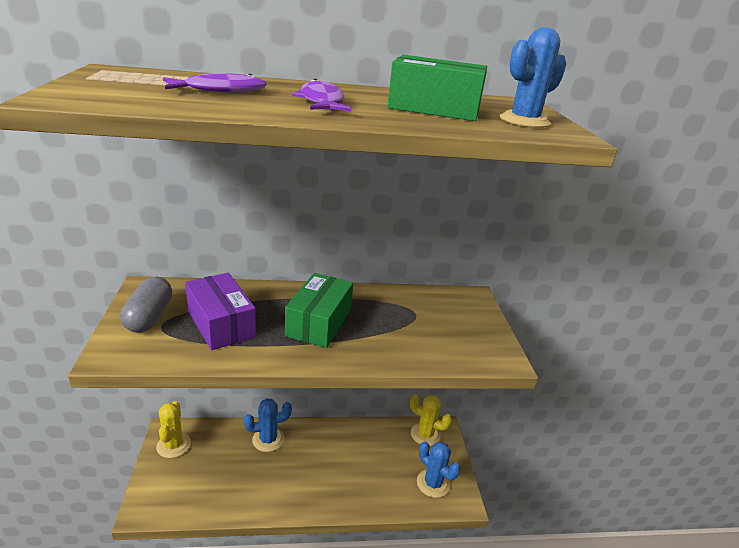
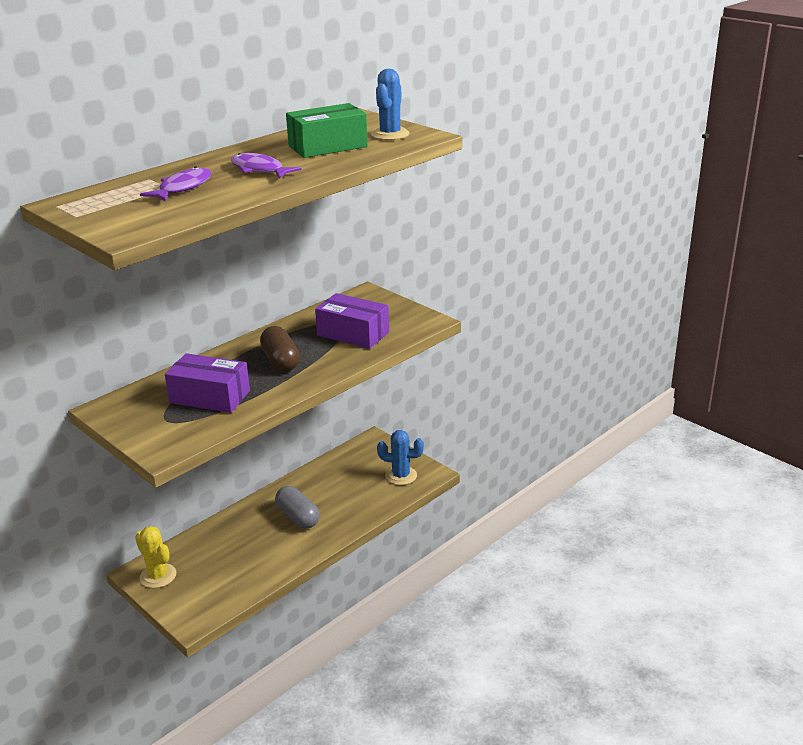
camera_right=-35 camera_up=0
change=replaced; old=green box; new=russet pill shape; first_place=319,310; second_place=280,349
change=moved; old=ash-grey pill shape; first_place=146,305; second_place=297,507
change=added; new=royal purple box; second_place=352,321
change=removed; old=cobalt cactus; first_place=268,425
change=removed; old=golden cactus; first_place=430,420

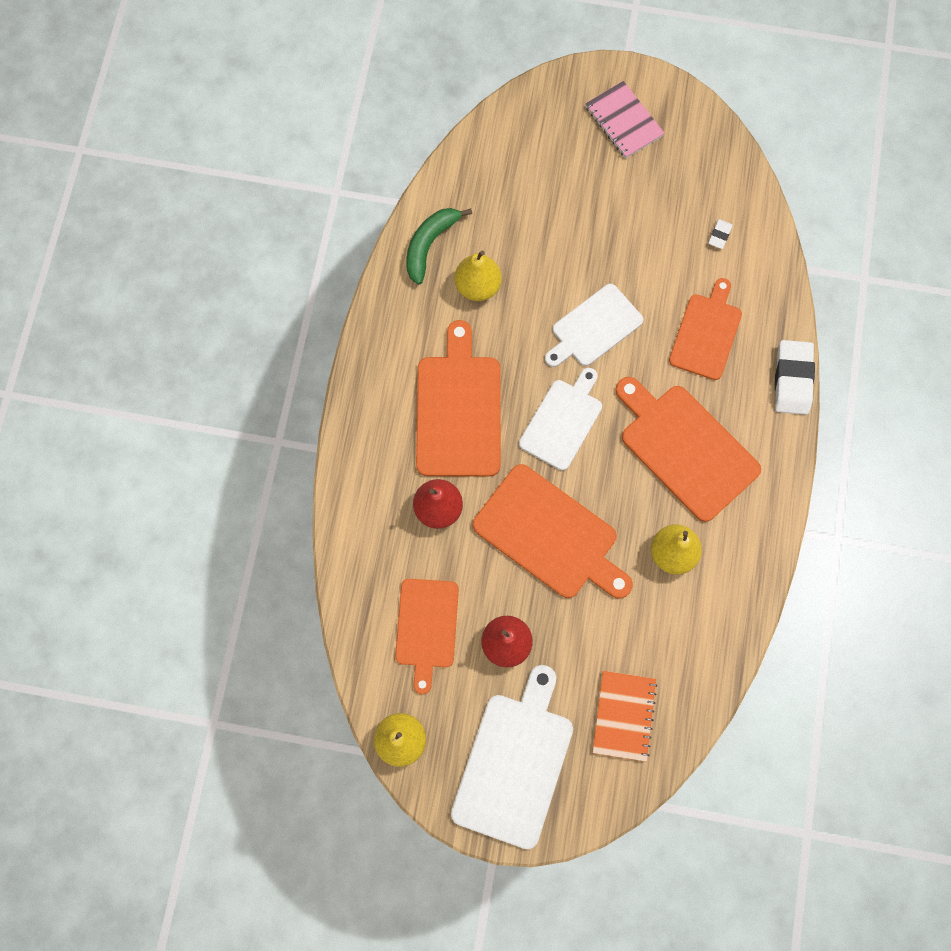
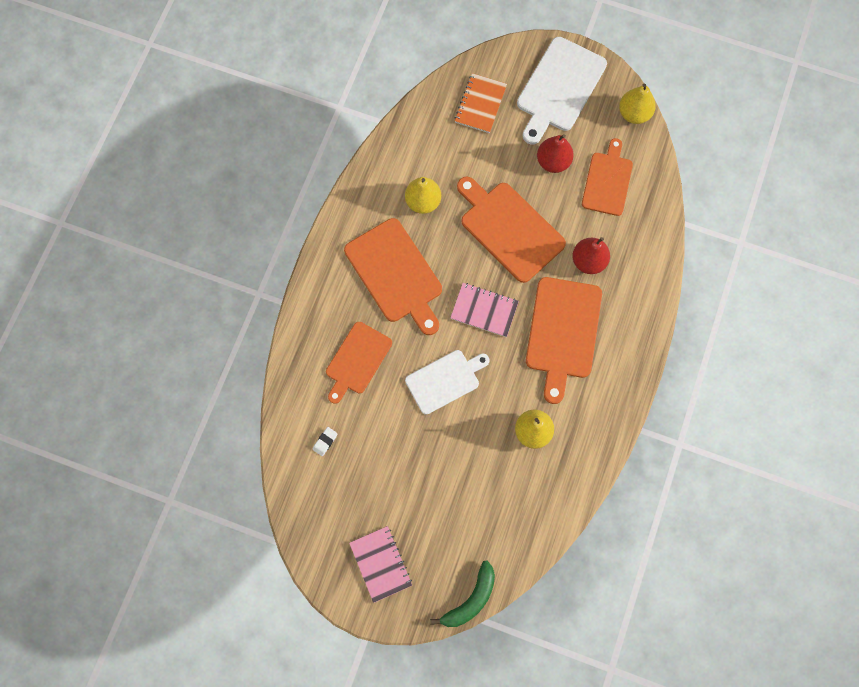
camera_right=-170 camera_up=0
change=moved; old=green toy banana; first_place=439,246; second_place=462,594
change=replaced; old=snow-white bread board; new=pink notepad; first_place=560,419; second_place=484,310
change=removed; old=snow-white gum eraser; first_place=795,377

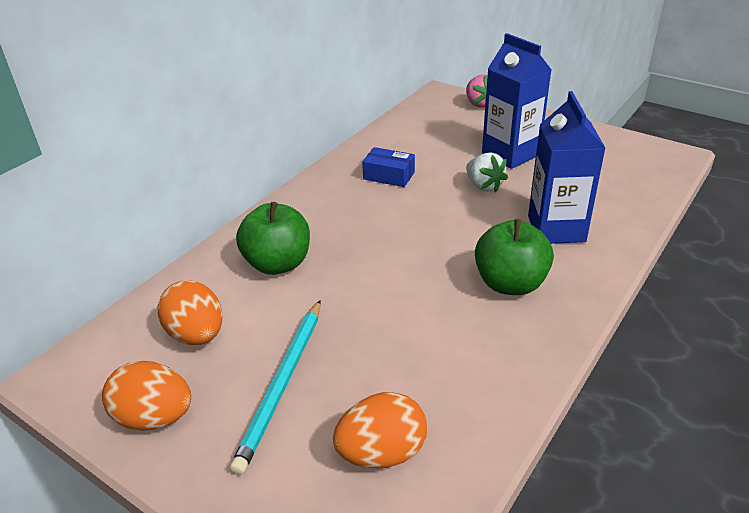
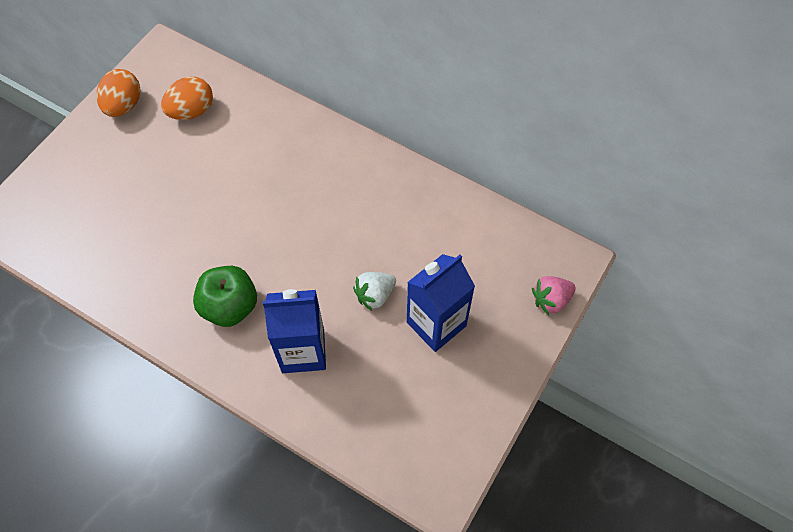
camera_right=85 camera_up=25
change=removed; old=aqua lead pencil; first_place=275,387
change=removed; old=green toy apple; first_place=273,238
change=removed; old=bright orange egg; first_place=380,430
change=removed; old=cobalt box; first_place=388,167

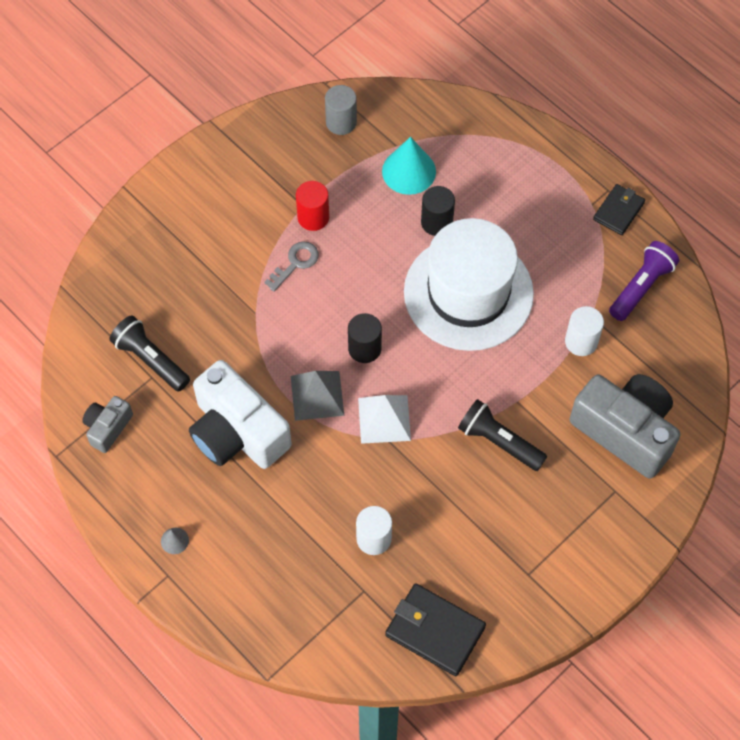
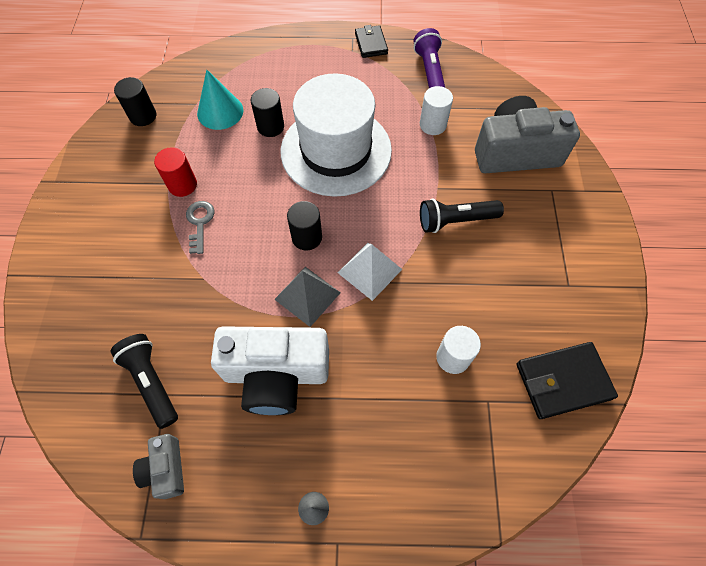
camera_right=-45 camera_up=0
change=turned; old=jet-black torch; first_place=149,353; second_place=144,381; degrees=60
change=recoloured; old=ash-grey solid cylinder; new=jet-black solid cylinder; first_place=341,110; second_place=135,101

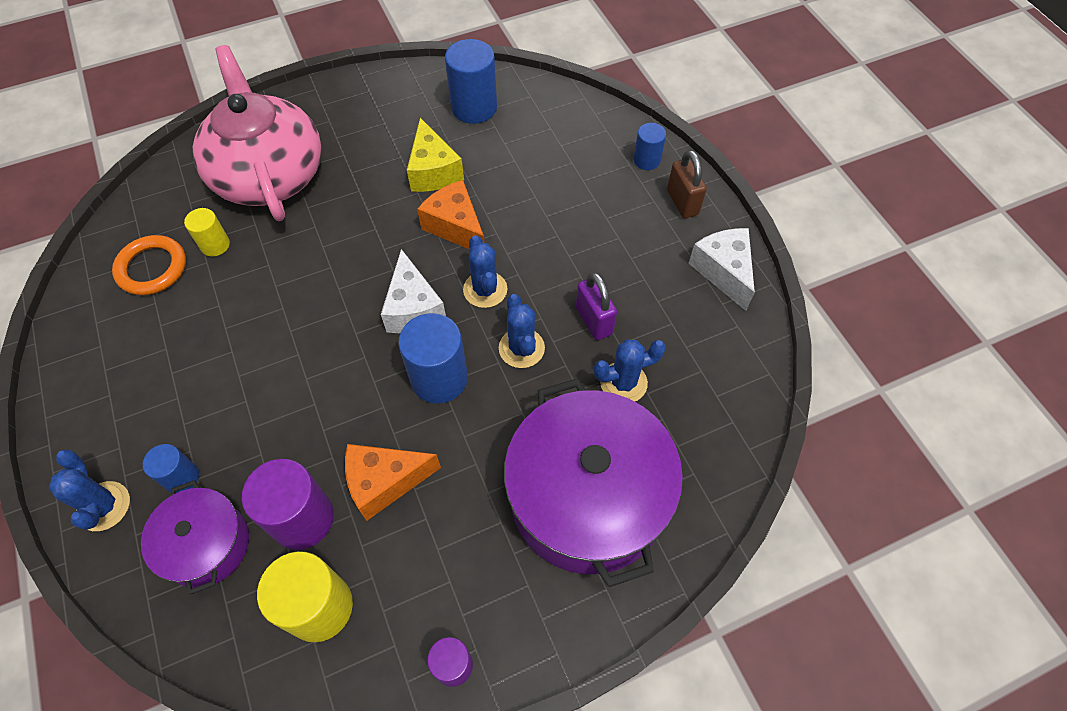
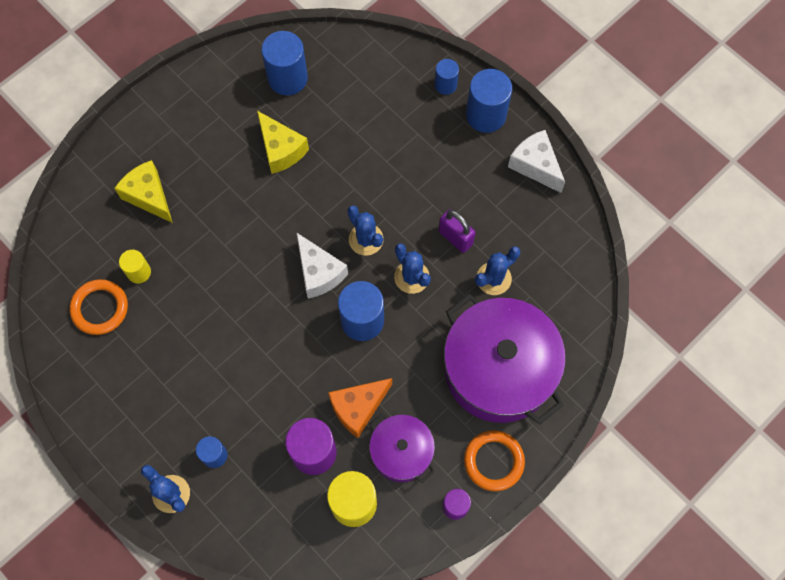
camera_right=-20 camera_up=10
change=replaced; old=pink tea pot; new=golden piece of cheese; first_place=257,133; second_place=143,191
change=moved; old=royal purple cooking pot; first_place=195,537; second_place=402,448
change=added; new=bright orange hoop; second_place=494,460
change=replaced; old=russet small lock; new=cobalt solid cylinder; first_place=687,184; second_place=489,101
change=removed; old=bright orange piece of cheese; first_place=451,214

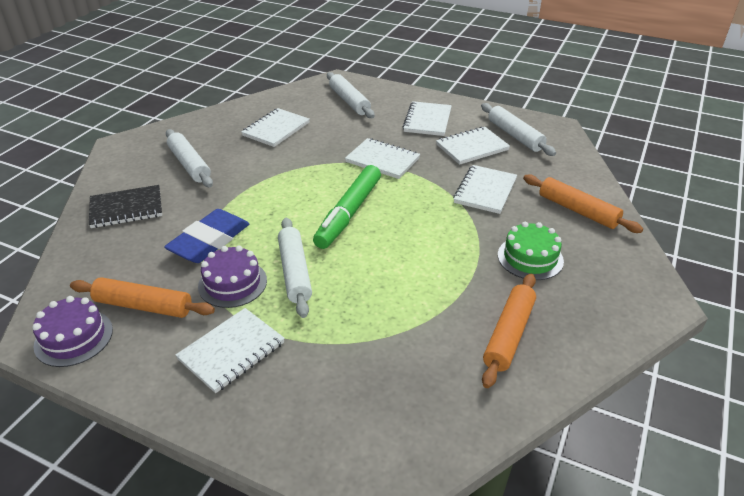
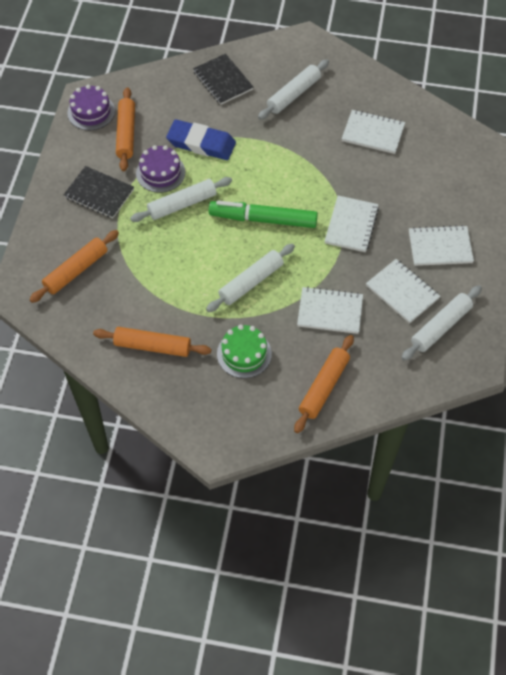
camera_right=75 camera_up=20
change=added; new=bright orange pastry roller; second_place=74,266
change=recoloured; old=snow-white notepad; new=jet-black notepad; first_place=230,350; second_place=98,192
change=moved; old=snow-white pastry roller; first_place=351,95; second_place=250,278

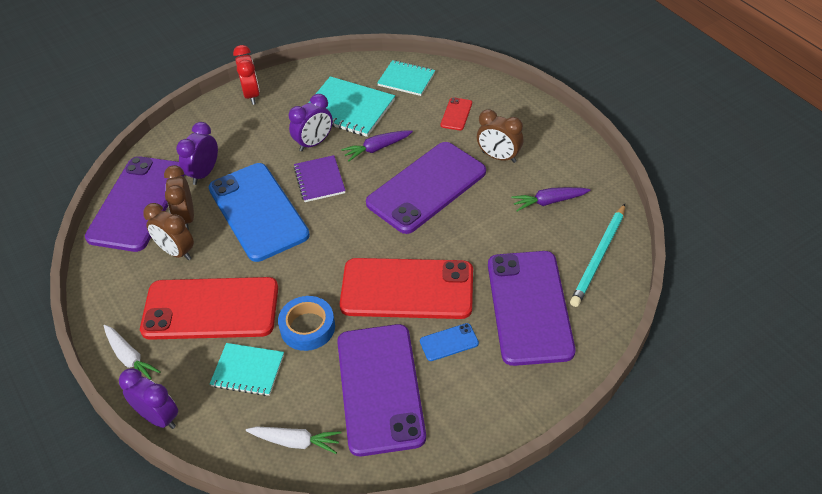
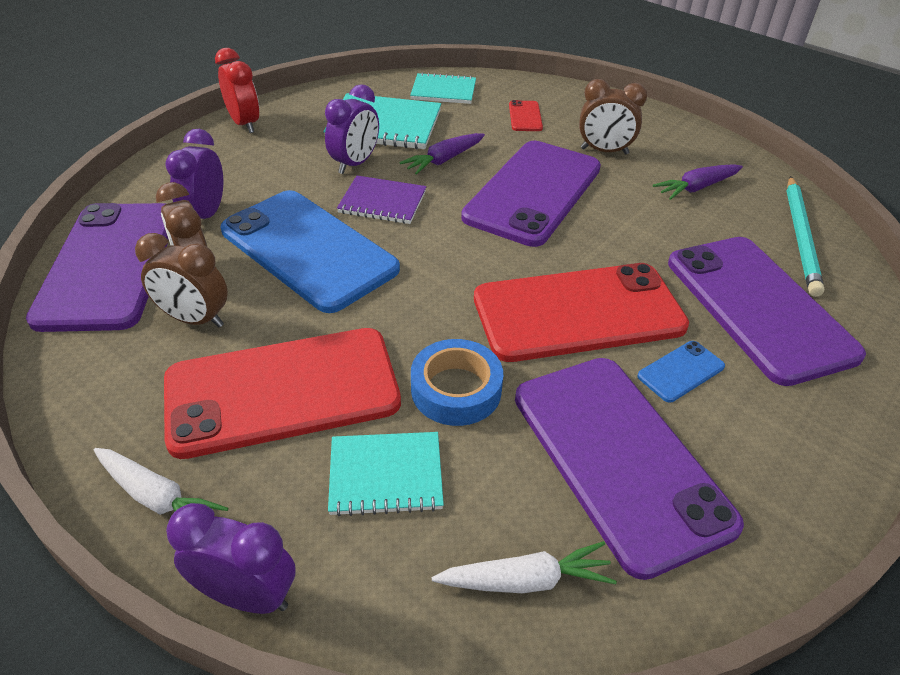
camera_right=-20 camera_up=-5
change=turned; old=royal purple notepad; first_place=319,178; second_place=381,200; degrees=-45

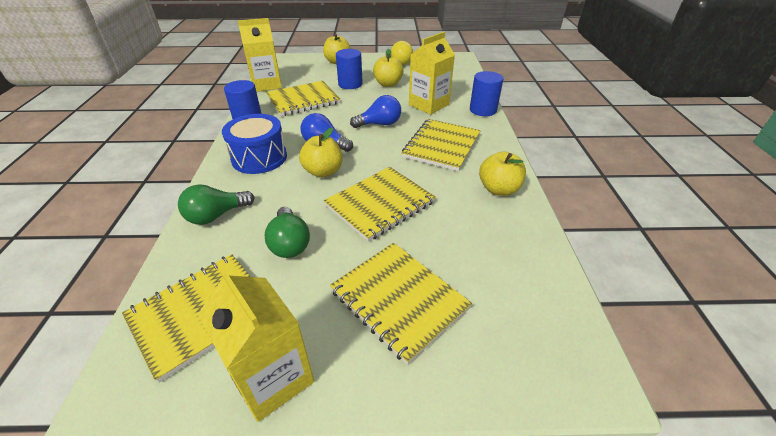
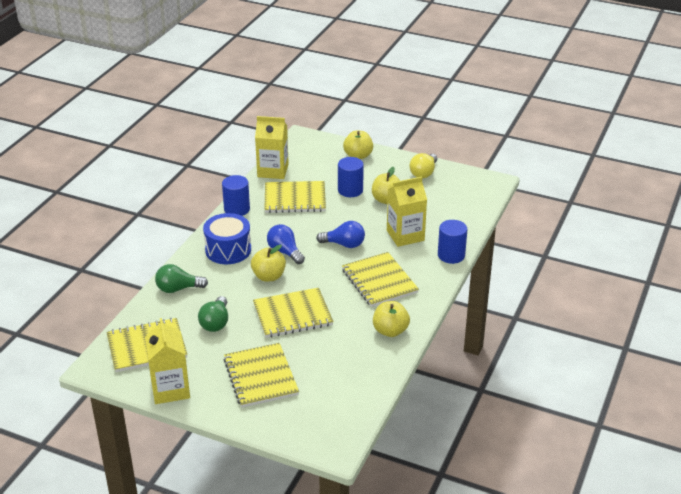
camera_right=25 camera_up=-5
change=turned; old=golden notepad; first_place=441,145; second_place=380,279; degrees=-75

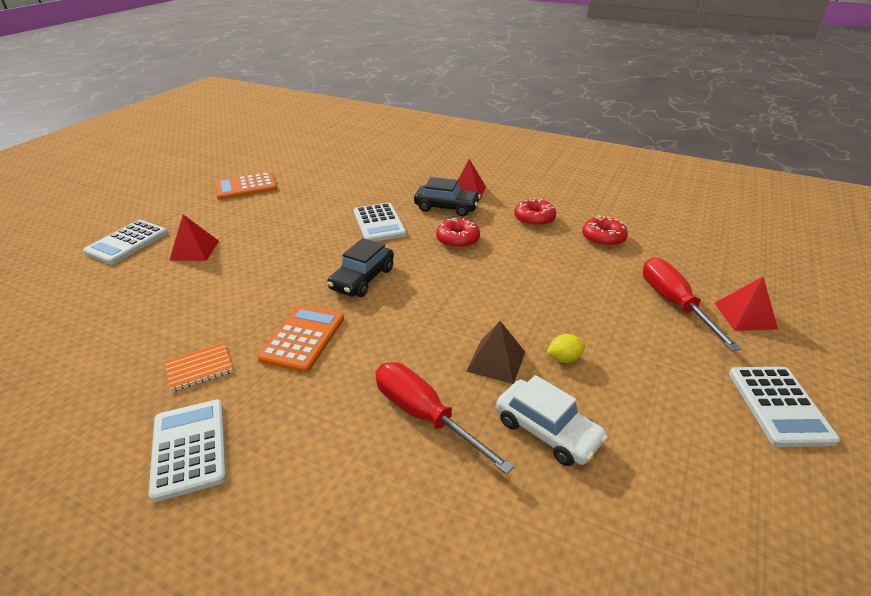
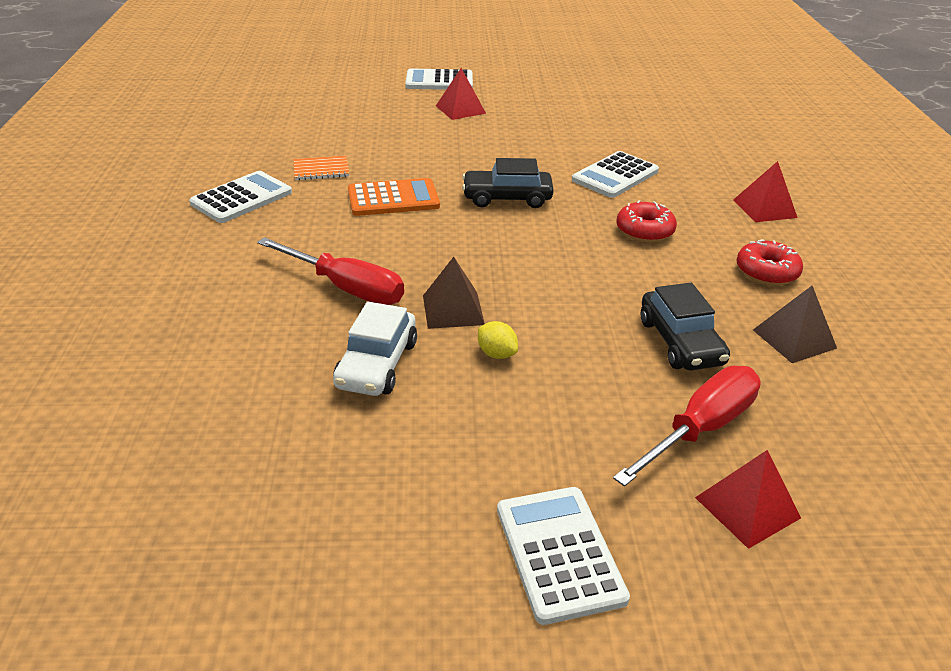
camera_right=60 camera_up=0
change=turned; old=red flat screwdriver; first_place=444,418; second_place=330,271; degrees=105
change=turned; old=bright orange notepad; first_place=199,367; second_place=321,168; degrees=-45
change=turned; old=snow-white adding machine; first_place=784,407; second_place=563,556; degrees=105
change=moved; old=jet-black toy car; first_place=447,196; second_place=685,326
change=replaced; old=red glazed donut; new=russet pyramid shape; first_place=605,231; second_place=795,324
change=removed; old=bright orange adding machine; first_place=245,186

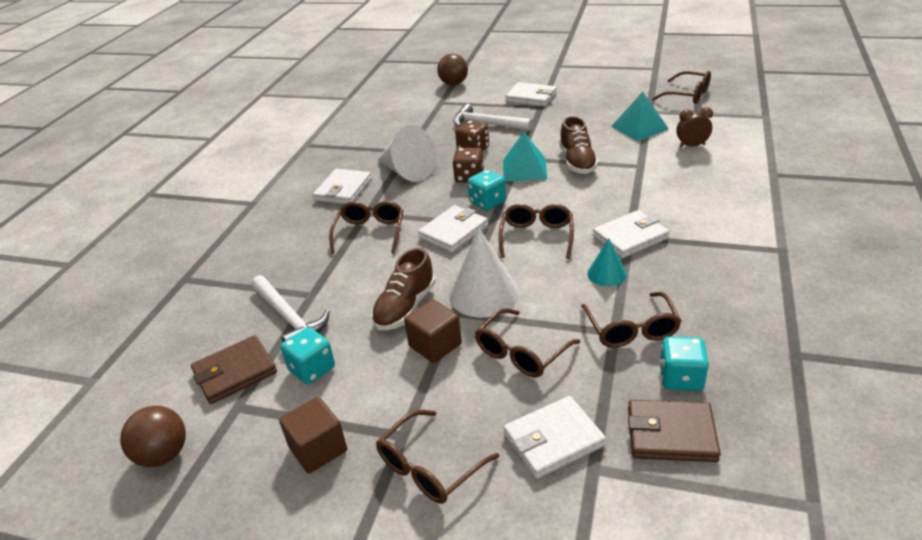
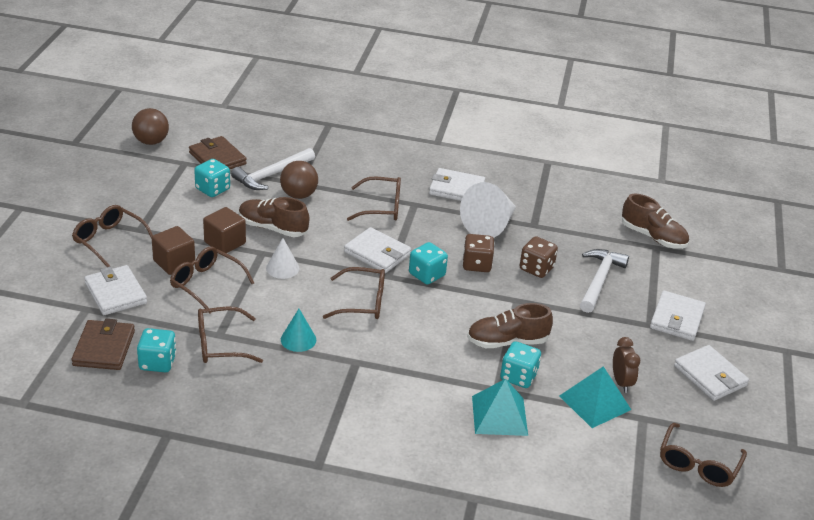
camera_right=80 camera_up=0
change=moved; old=russet cube; first_place=313,435; second_place=173,250
change=resized; old=snow-white cone shape; first_place=484,273; second_place=282,258; factor=0.55
change=moved; old=russet sphere; first_place=452,69; second_place=299,180
change=moved; old=aqua pyramid shape; first_place=525,156; second_place=500,407
change=added; new=aqua die; second_place=520,364
change=moved; old=russet bedside clock; first_place=694,127; second_place=626,365
change=added; new=russet lace-up shoe; second_place=655,221
change=moved; old=snow-white card wallet; first_place=631,234; second_place=711,373

